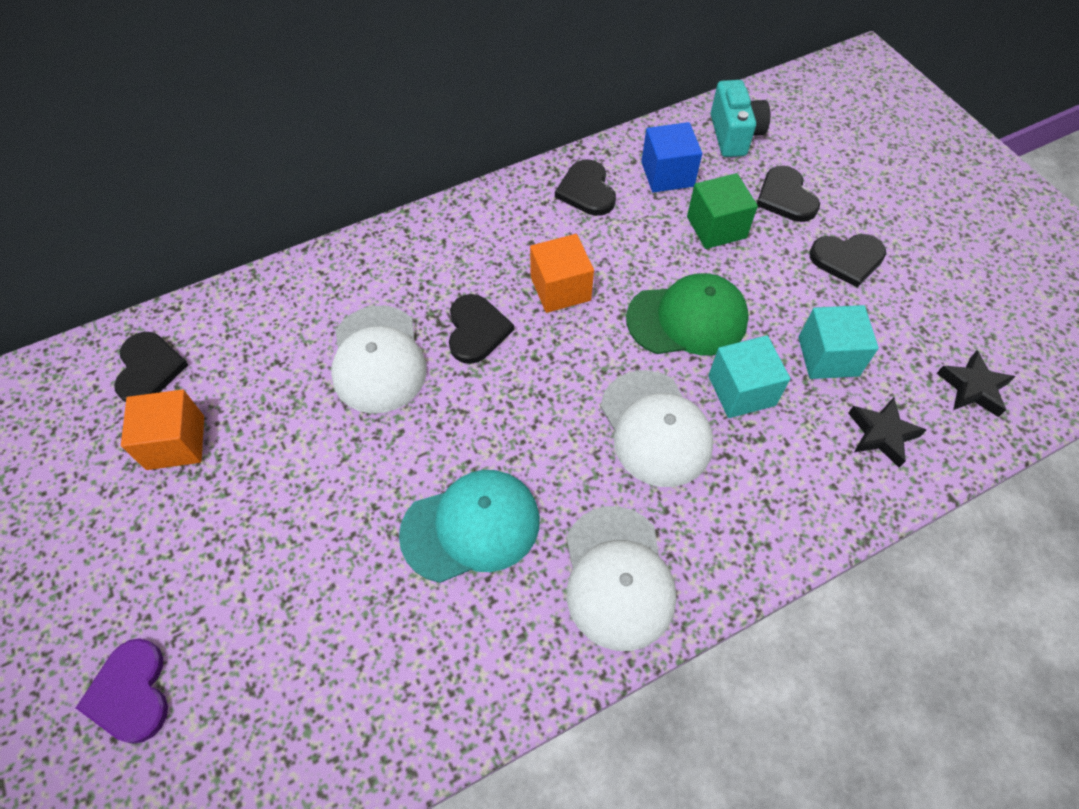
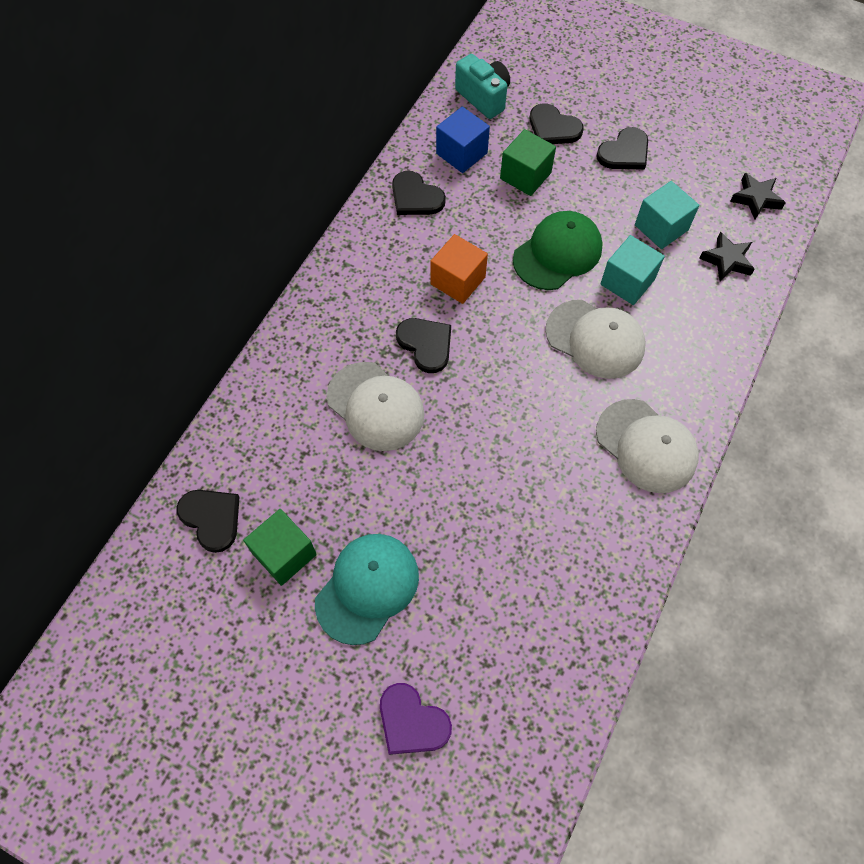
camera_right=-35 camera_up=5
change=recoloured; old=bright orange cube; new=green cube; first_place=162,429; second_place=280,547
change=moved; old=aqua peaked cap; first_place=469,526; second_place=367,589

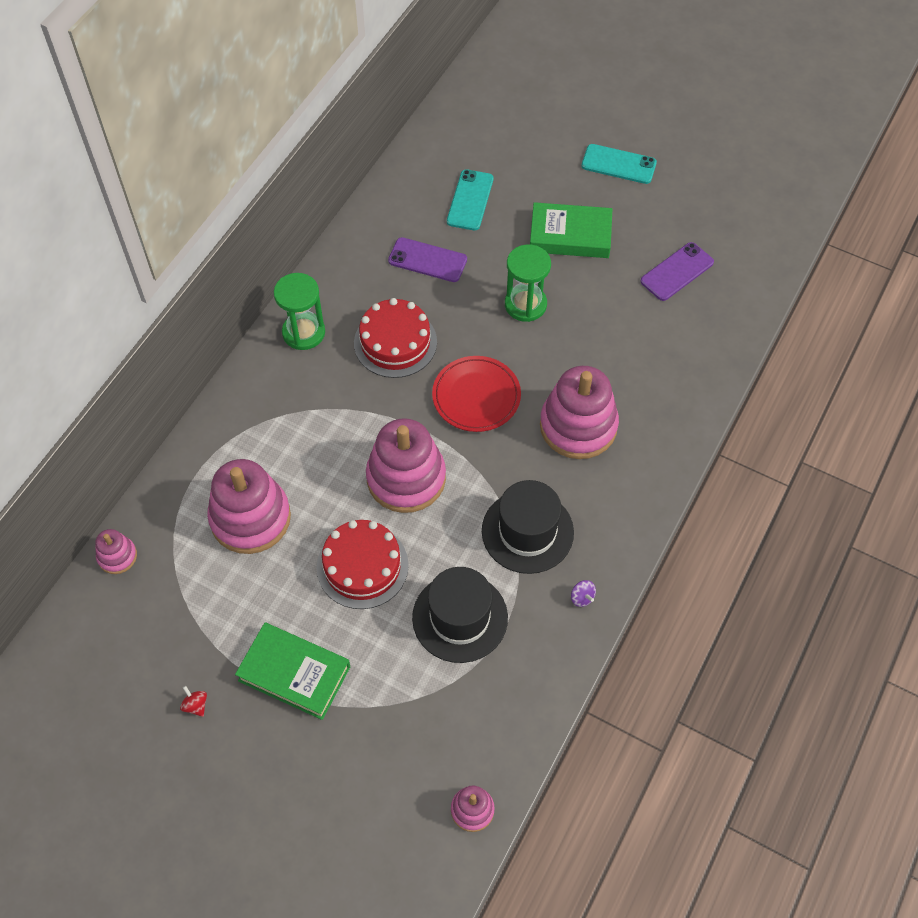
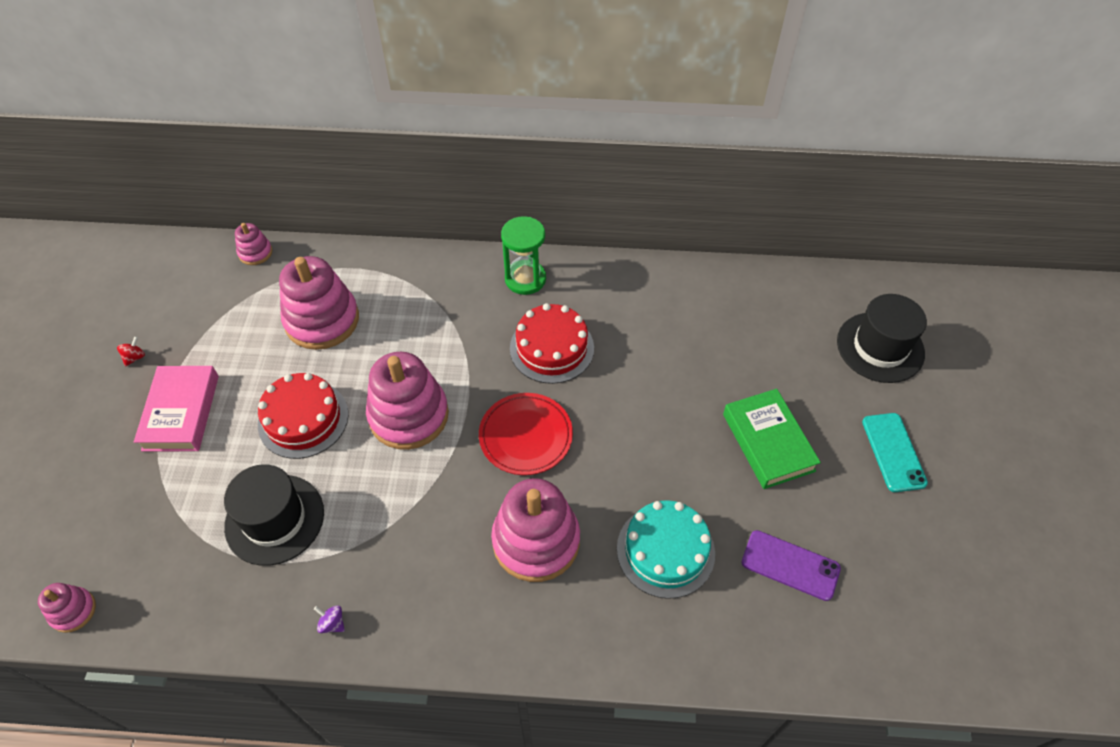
camera_right=65 camera_up=-5
change=recoloured; old=green book; new=pink book; first_place=292,671; second_place=176,409
change=turned; old=royal purple spinning top; first_place=583,593; second_place=329,619; degrees=90
change=added; new=aqua cake; second_place=666,549
change=moved; old=jet-black tall hat; first_place=528,527; second_place=882,338
change=removed; old=royal purple mobile phone; first_place=427,259
change=removed; old=aqua mobile phone; first_place=470,199
change=removed; old=green hourglass; first_place=528,283

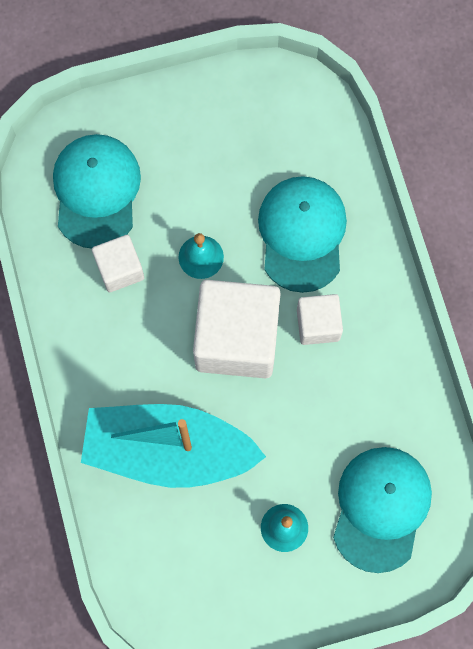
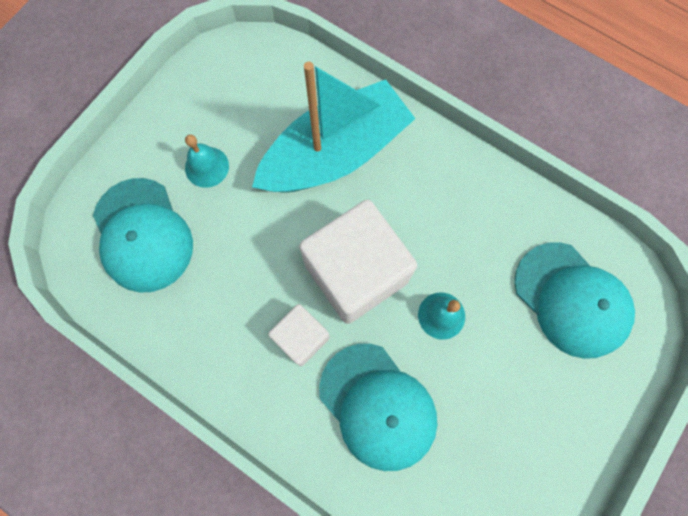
camera_right=140 camera_up=0
change=removed; old=snow-white cube; first_place=118,264

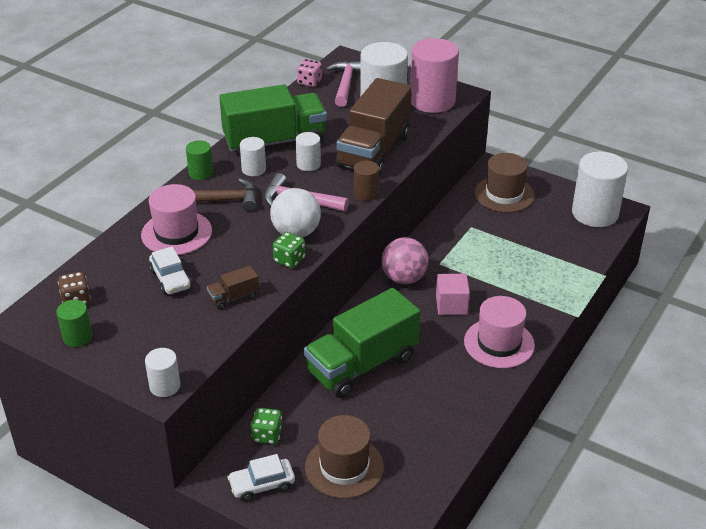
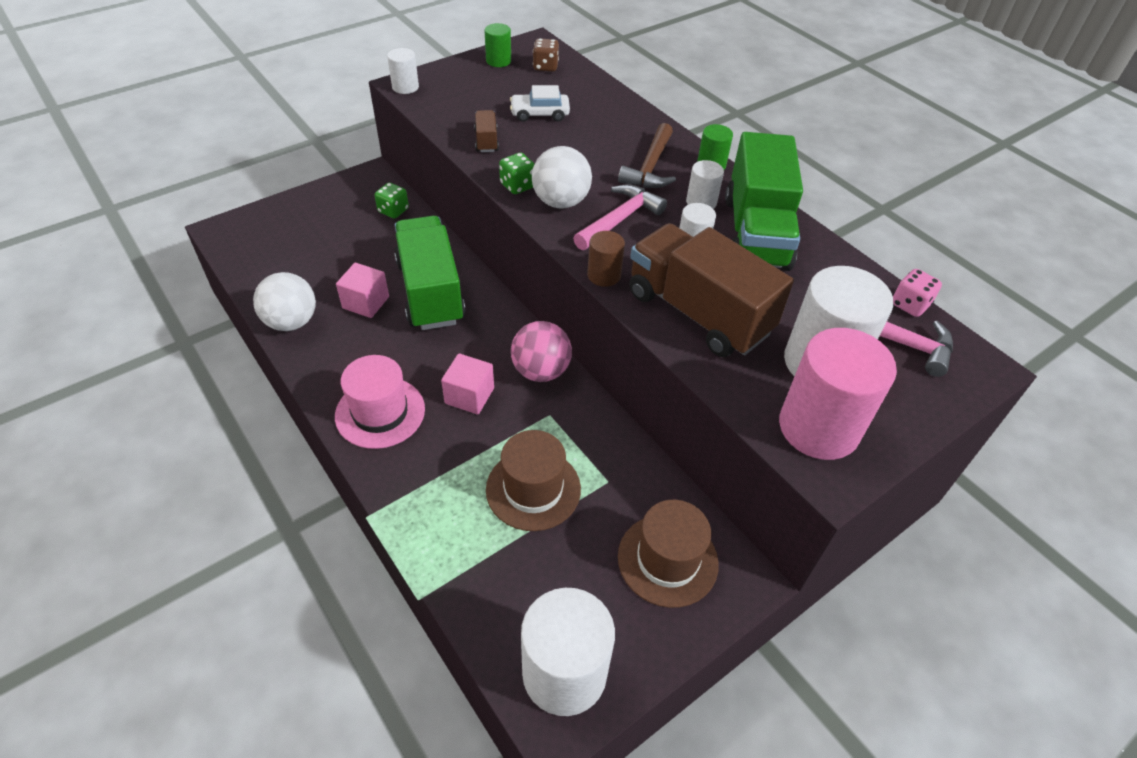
camera_right=110 camera_up=10
change=added; new=snow-white sphere; second_place=284,301
change=added; new=pink cube; second_place=362,290
change=moved; old=russet tall hat; first_place=344,457; second_place=533,480
change=removed; old=pink tall hat; first_place=176,219
change=removed; old=snow-white toy car; first_place=261,478

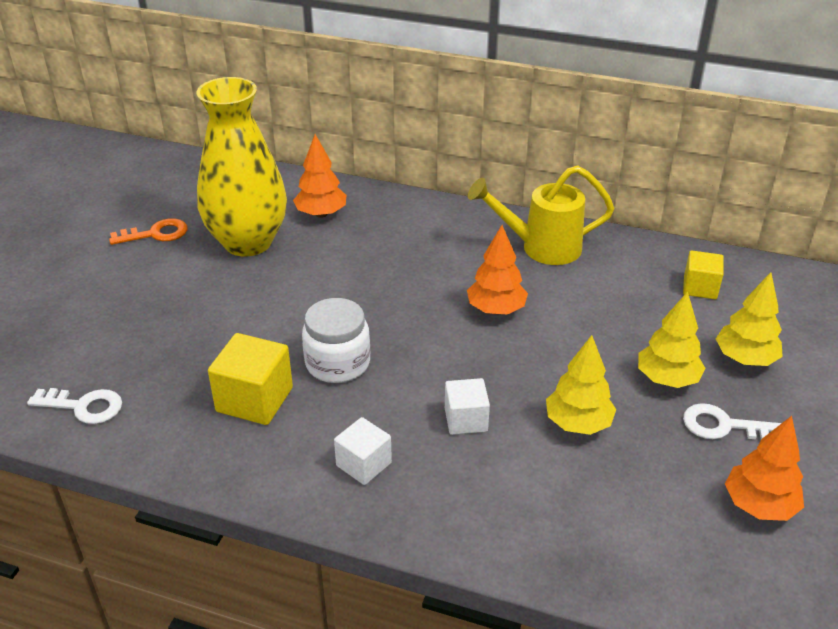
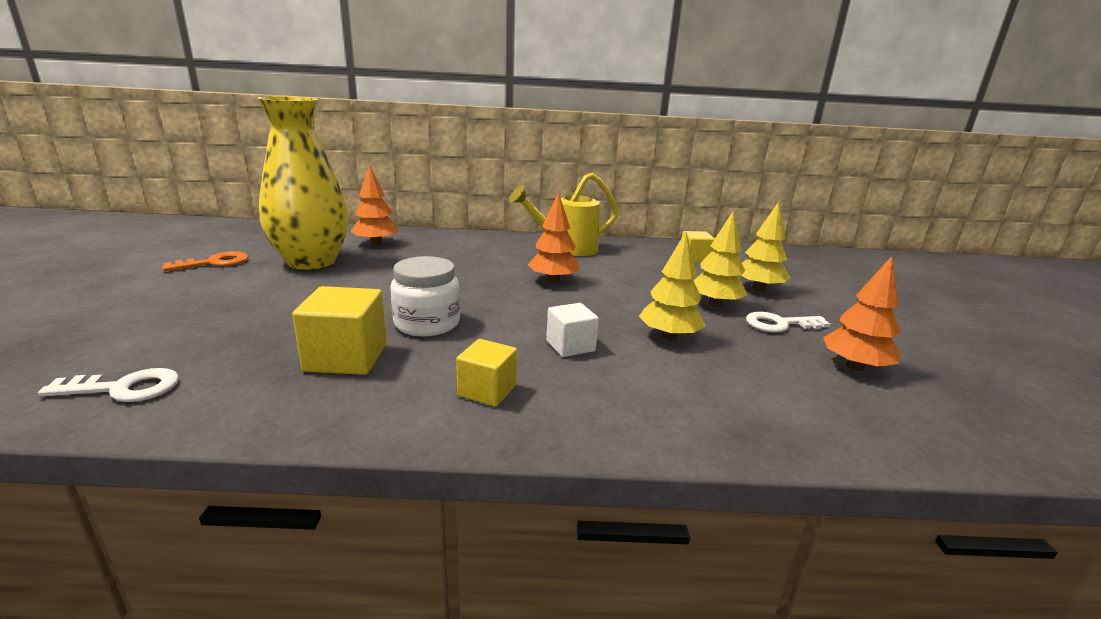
camera_right=-20 camera_up=-15
change=recoloured; old=snow-white cube; new=golden cube; first_place=363,451; second_place=486,373

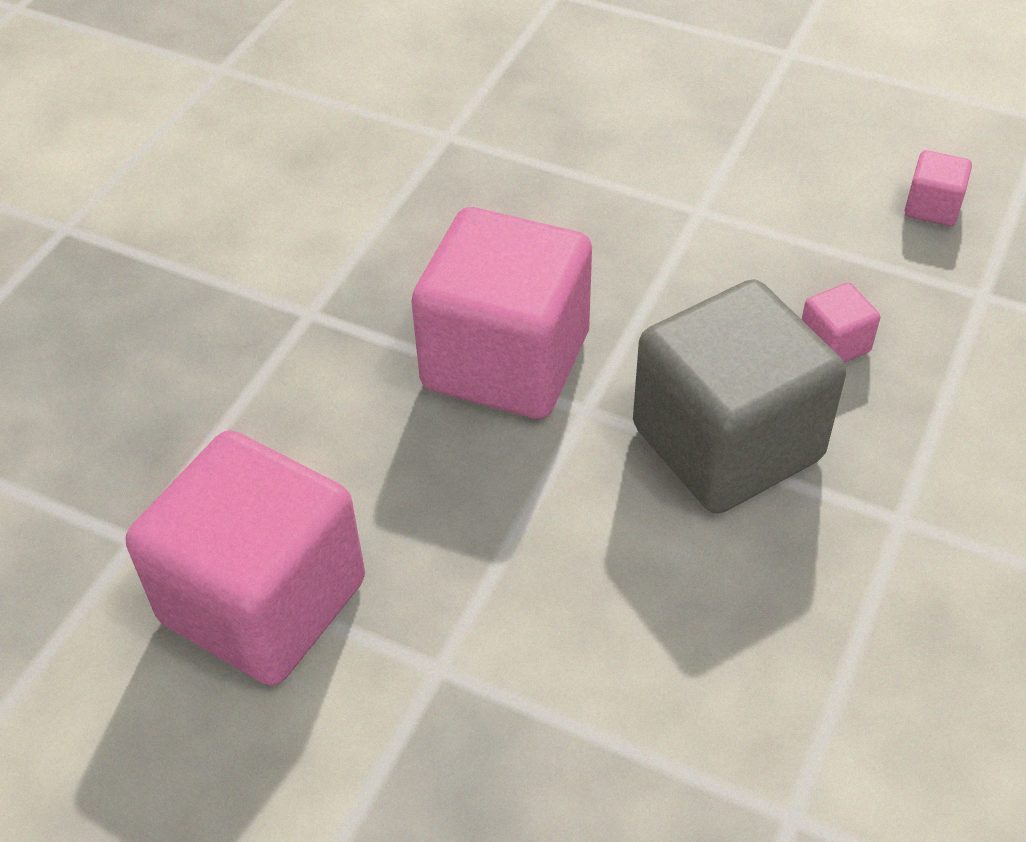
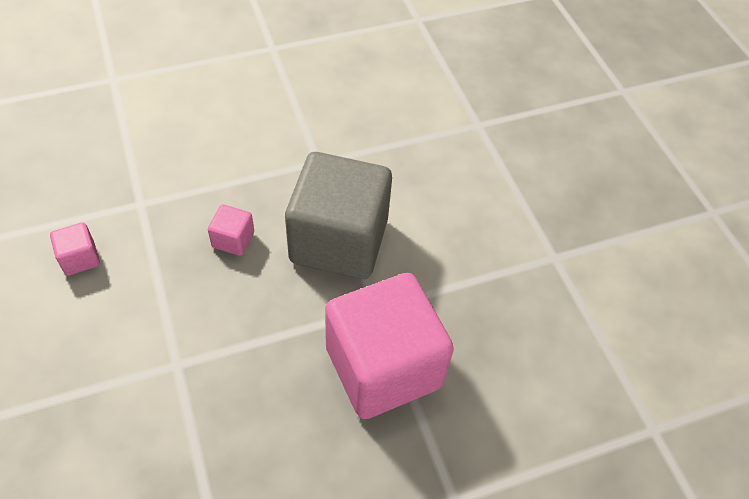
camera_right=-140 camera_up=5
change=removed; old=pink cube; first_place=245,558

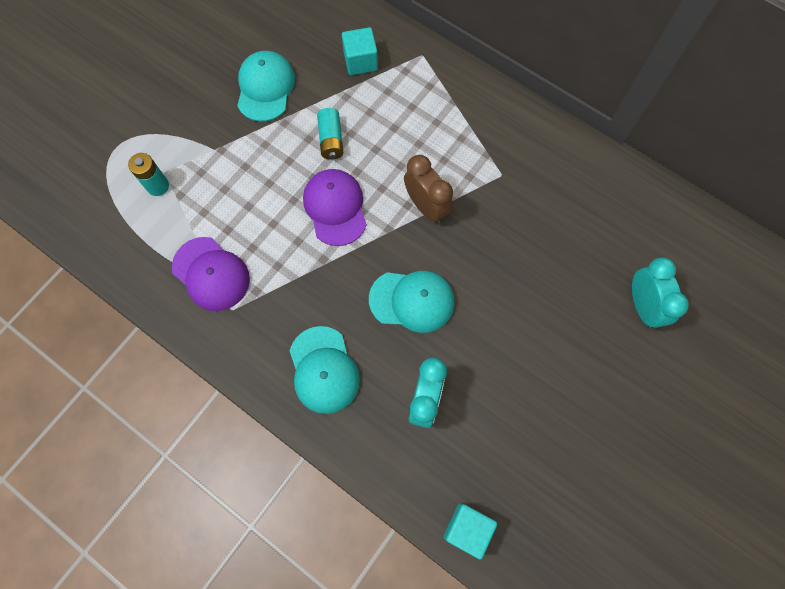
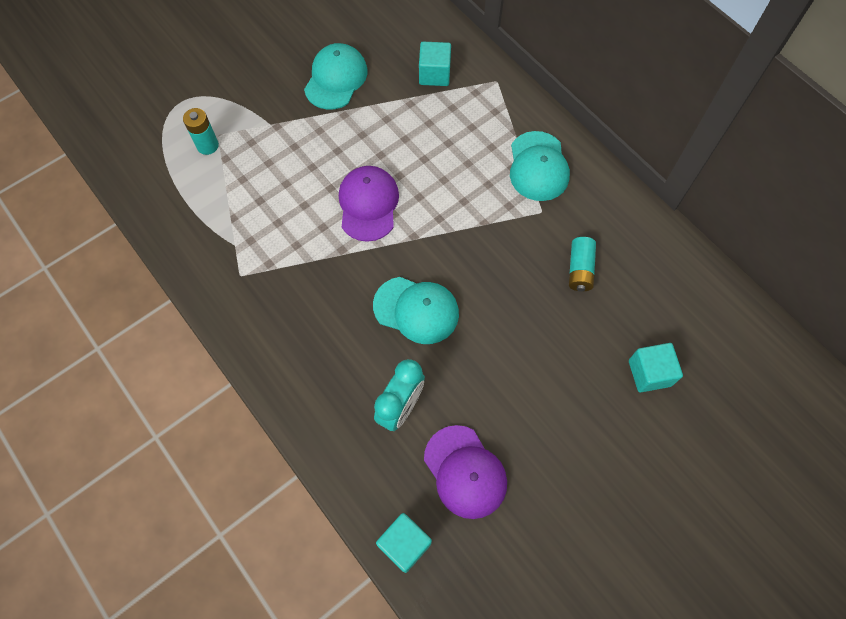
camera_right=15 camera_up=-5
change=moved; old=royal purple peaked cap; first_place=211,274; second_place=465,472
change=moved; old=aqua peaked cap; first_place=325,370; second_place=540,166
change=moved; old=aqua power cell; first_place=330,134; second_place=582,264
change=replaced; old=aqua bedside clock; new=aqua cube; first_place=660,292; second_place=656,367
change=removed; old=russet bedside clock; first_place=428,189

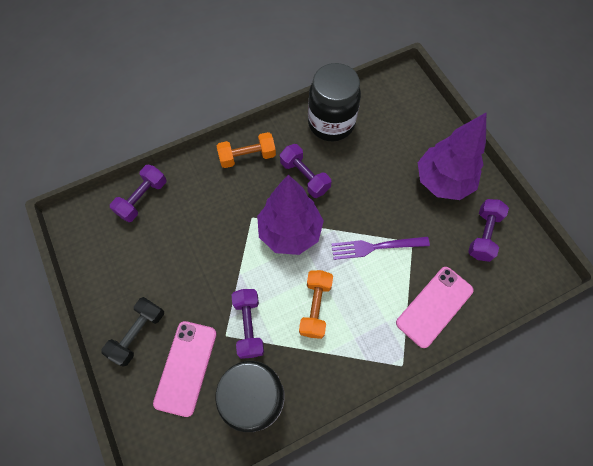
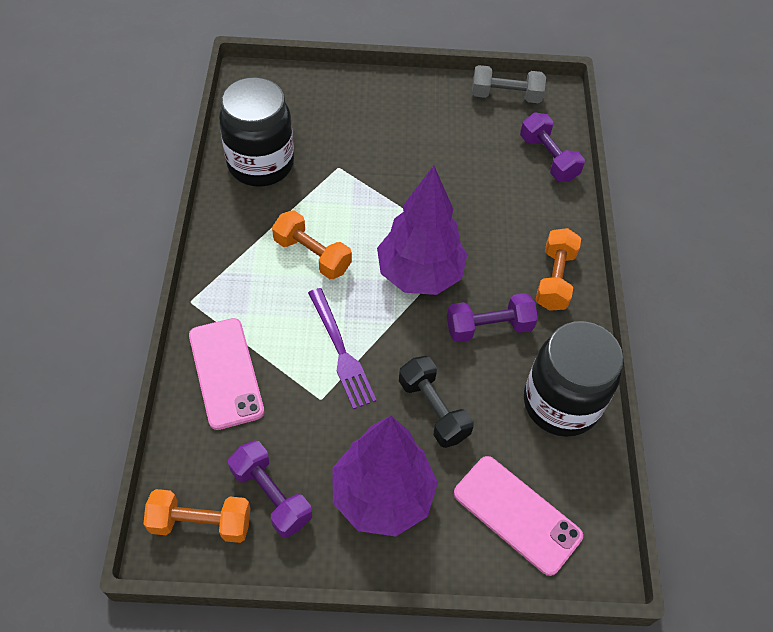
camera_right=115 camera_up=-10
change=added; new=bright orange free weight; second_place=197,516
change=turned; old=royal purple dinner fork; first_place=380,248; second_place=342,348; degrees=135
change=moved; old=jet-black free weight; first_place=132,332; second_place=436,402
change=moved; old=pink mobile phone; first_place=185,369; second_place=518,516
change=added; new=ash-grey free weight; second_place=509,84
change=removed; old=royal purple free weight; first_place=248,324

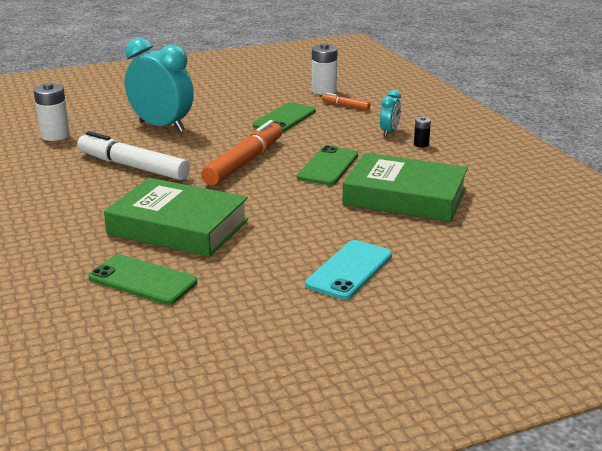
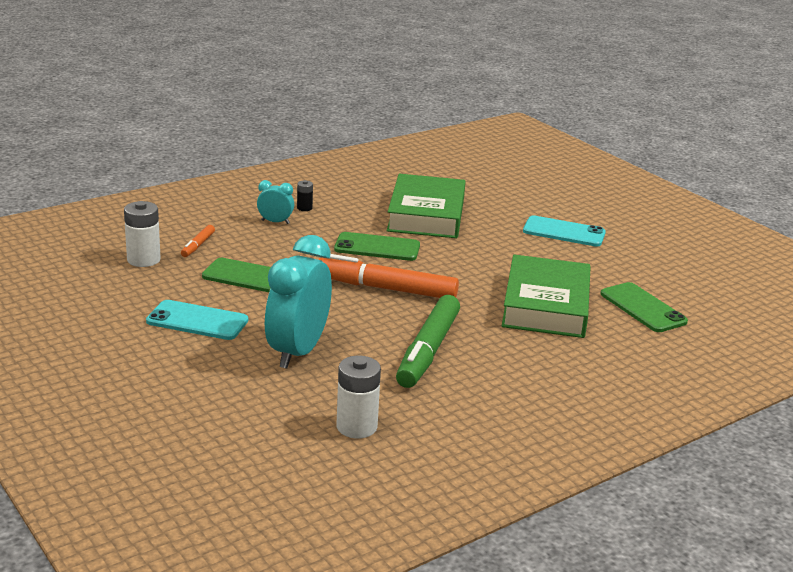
camera_right=-105 camera_up=0
change=added; new=aqua mobile phone; second_place=197,320
change=recoloured; old=snow-white felt pen; new=green felt pen; first_place=133,155; second_place=428,341
change=turned; old=green mobile phone; first_place=142,279; second_place=644,307; degrees=-45

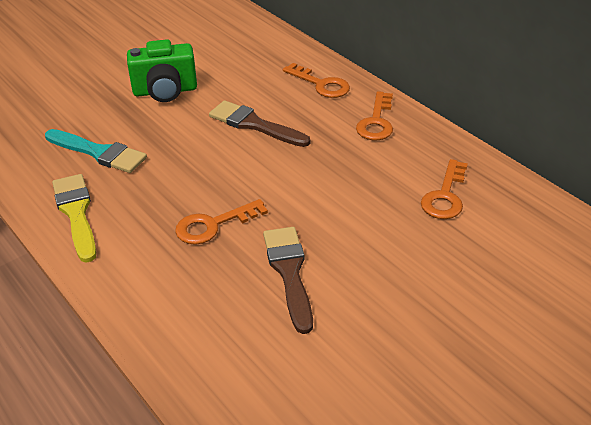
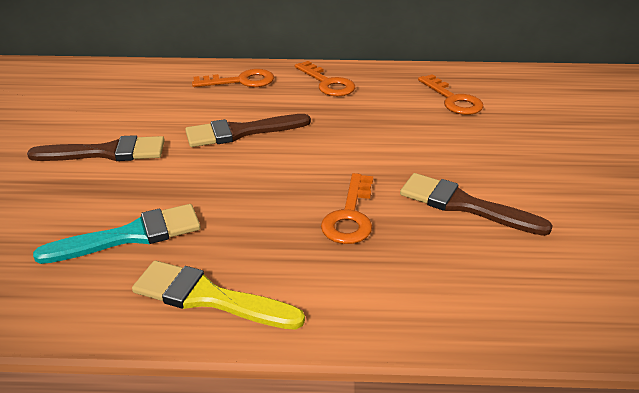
camera_right=-50 camera_up=-5
change=replaced; old=green photo camera; new=russet paintbrush; first_place=162,70; second_place=96,148

